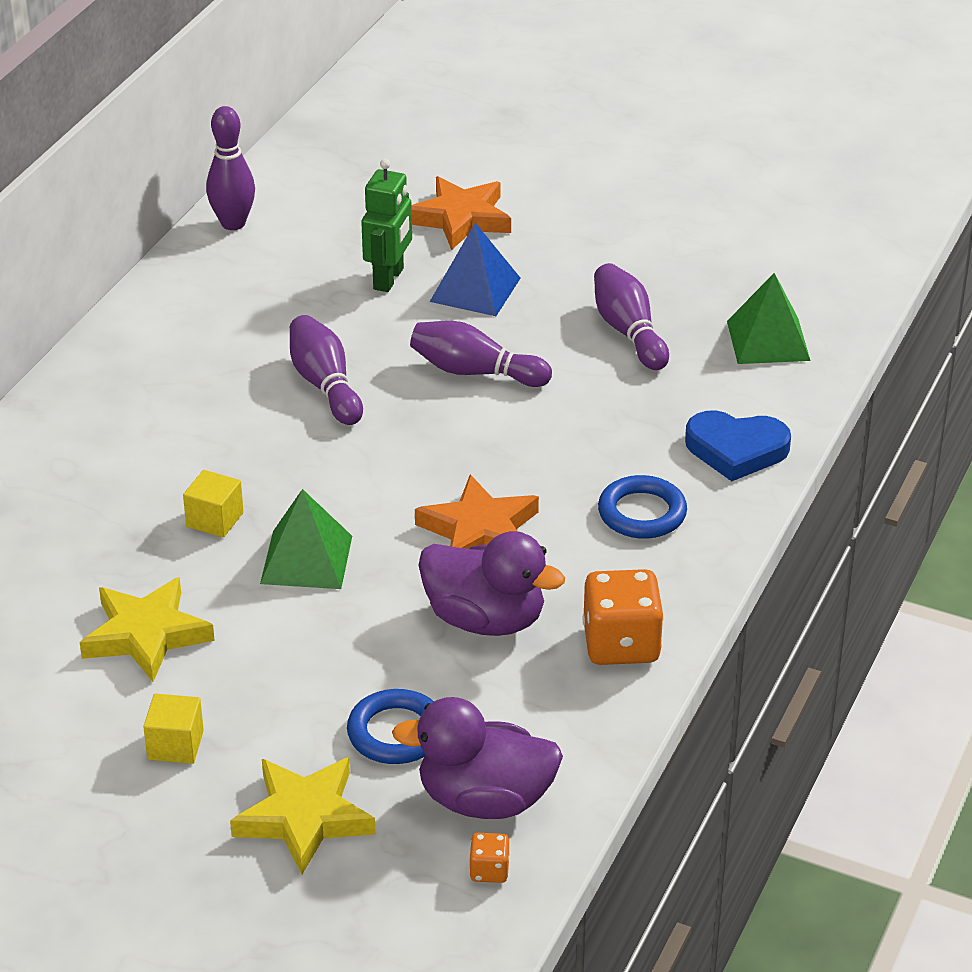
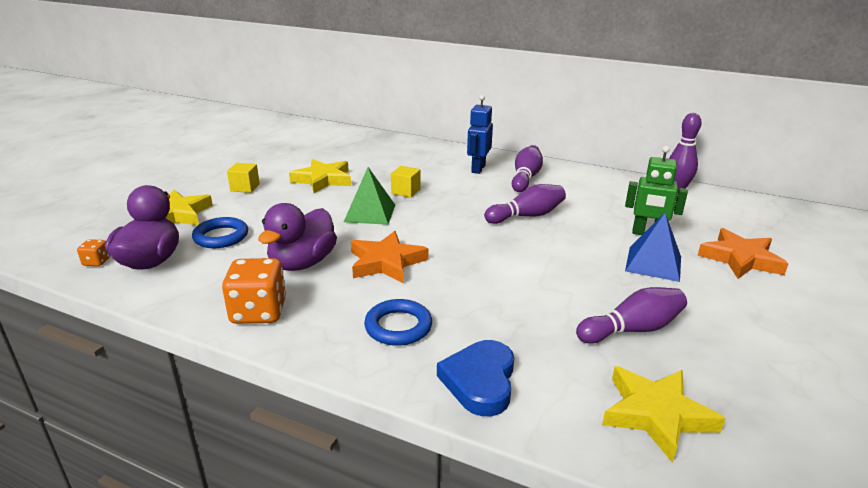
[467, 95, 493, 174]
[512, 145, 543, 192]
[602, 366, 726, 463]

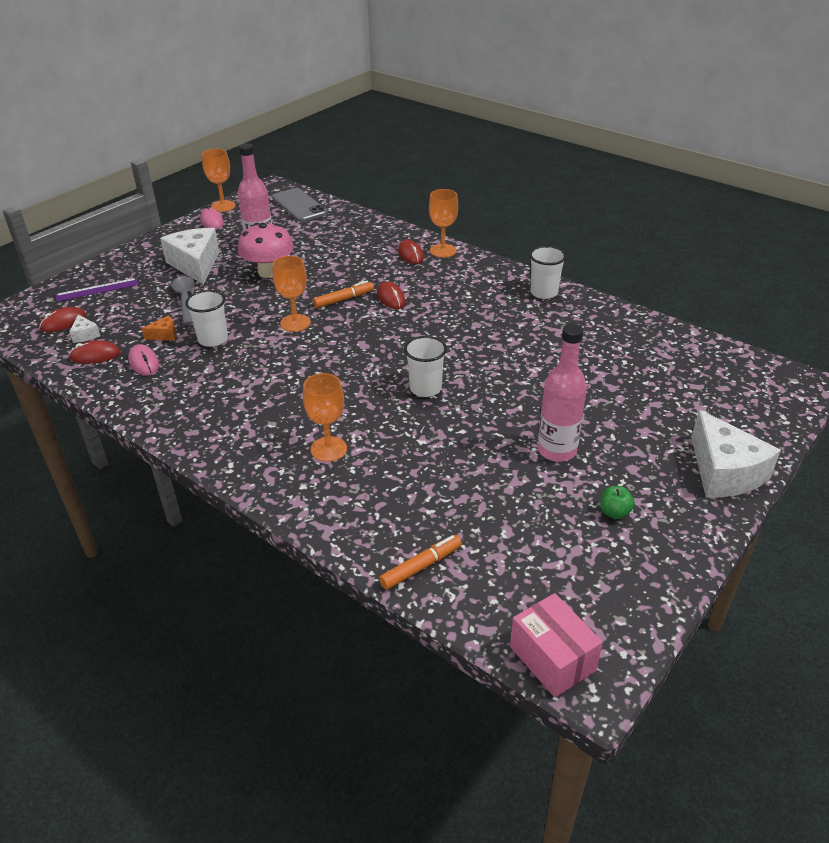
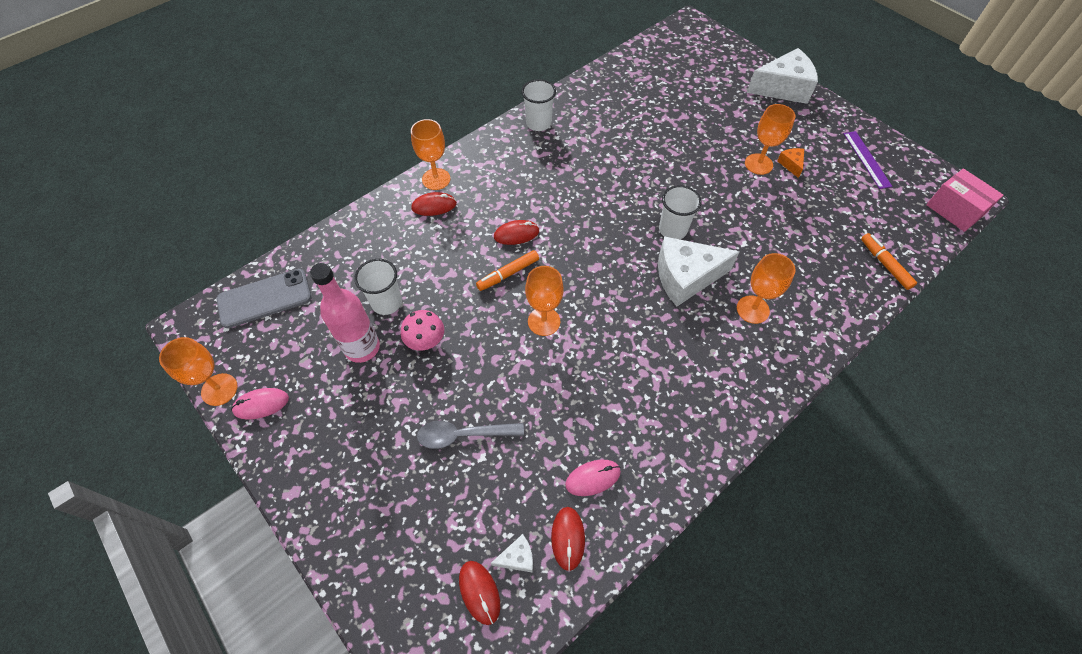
[600, 486, 635, 519] (first image)
[844, 131, 892, 189]
[777, 148, 804, 178]
[658, 236, 740, 306]
[354, 259, 402, 315]
[745, 104, 795, 175]
[476, 250, 539, 291]
[926, 168, 1003, 232]
[401, 310, 444, 351]

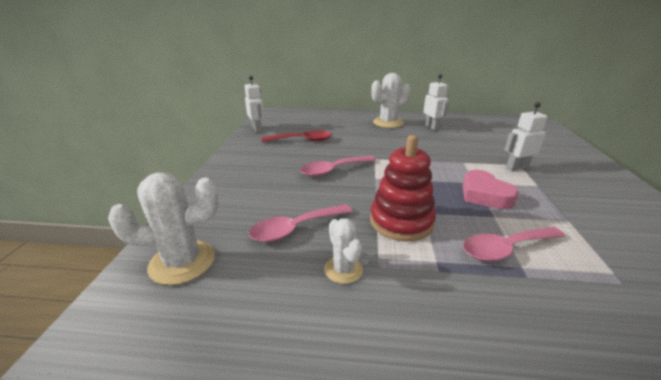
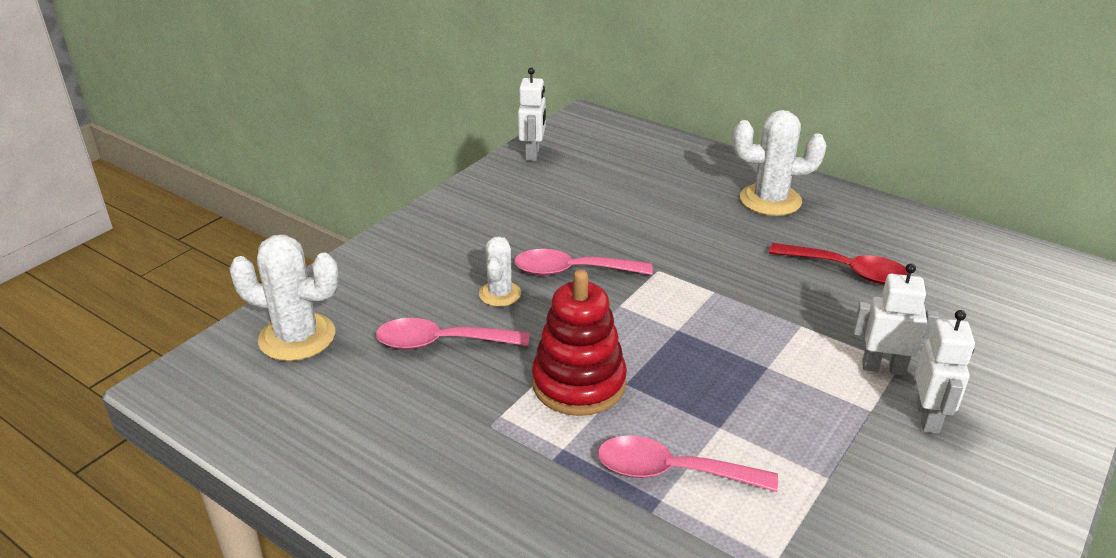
[463, 170, 519, 209] (first image)
[769, 243, 908, 284]
[479, 236, 521, 307]
[915, 310, 975, 434]

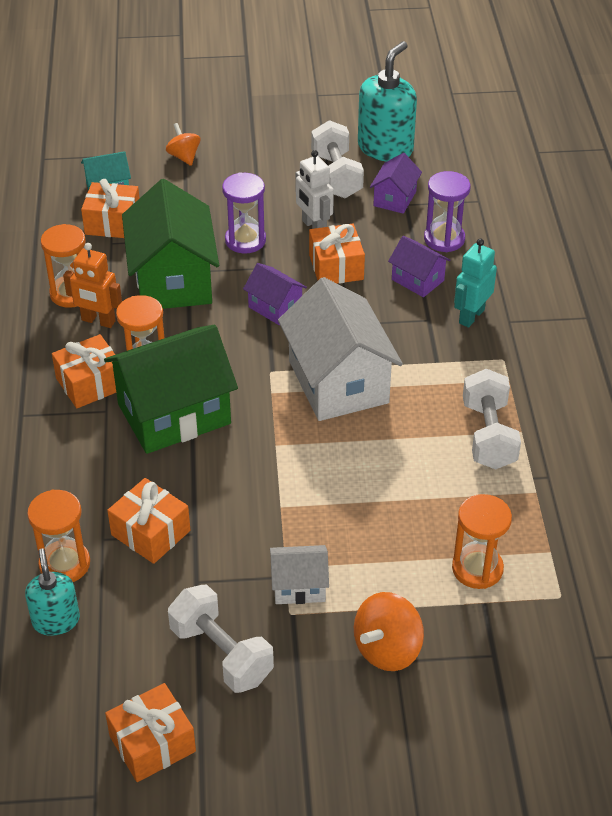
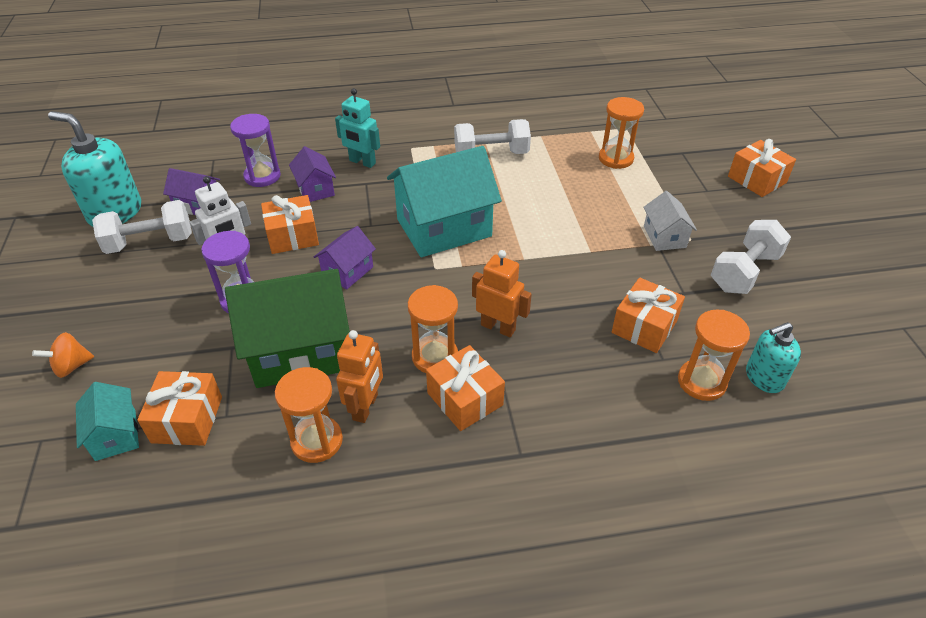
[354, 592, 424, 671] (first image)
[728, 139, 796, 197]
[472, 250, 532, 337]
[387, 146, 502, 257]
[289, 146, 336, 202]

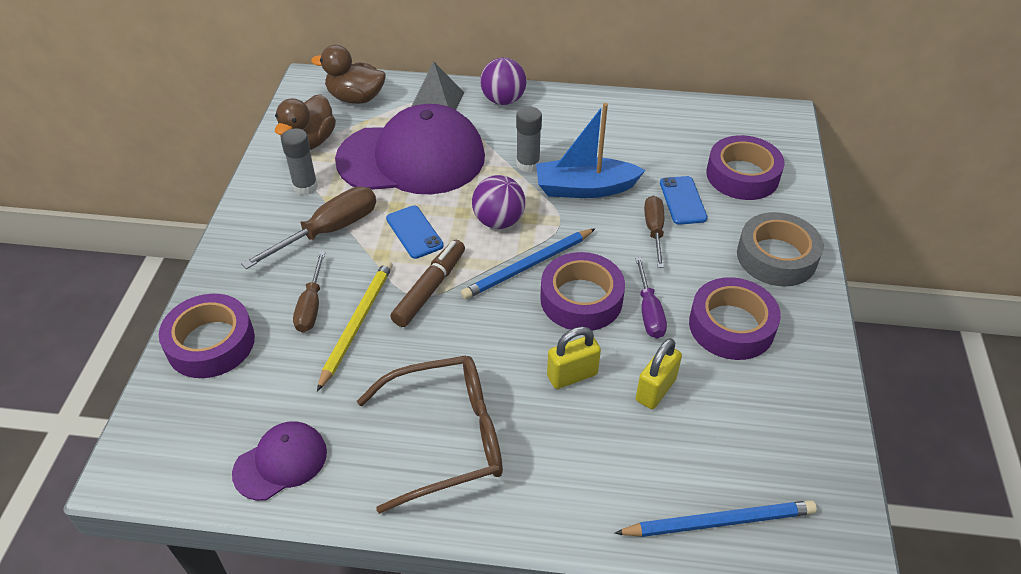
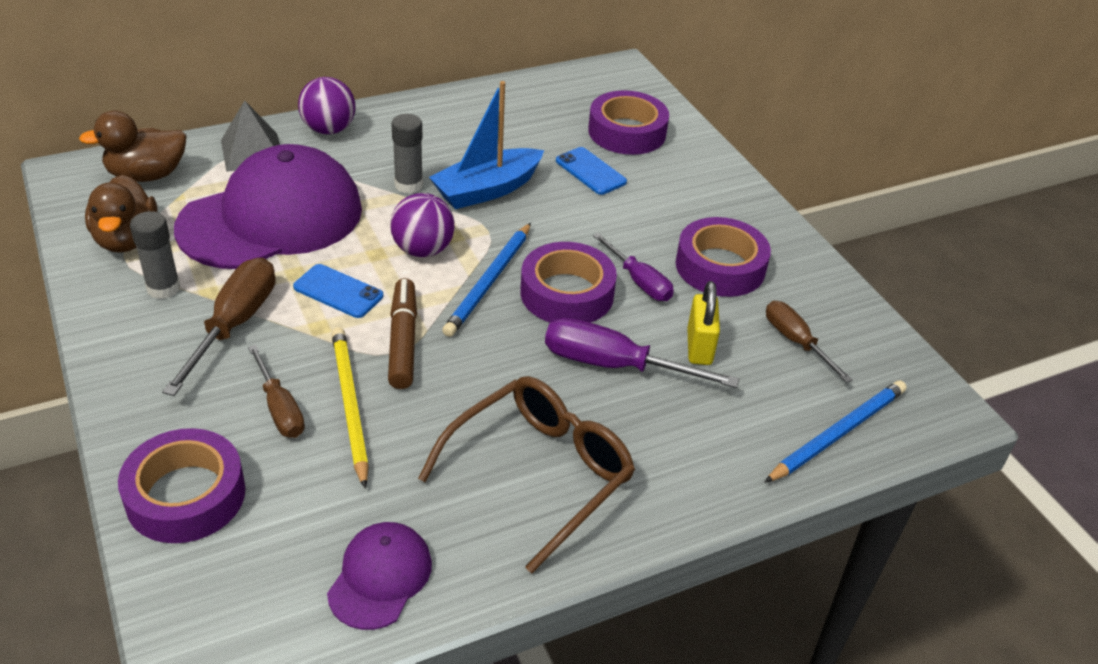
[737, 212, 824, 286] (first image)
[766, 301, 853, 383]
[545, 318, 739, 388]

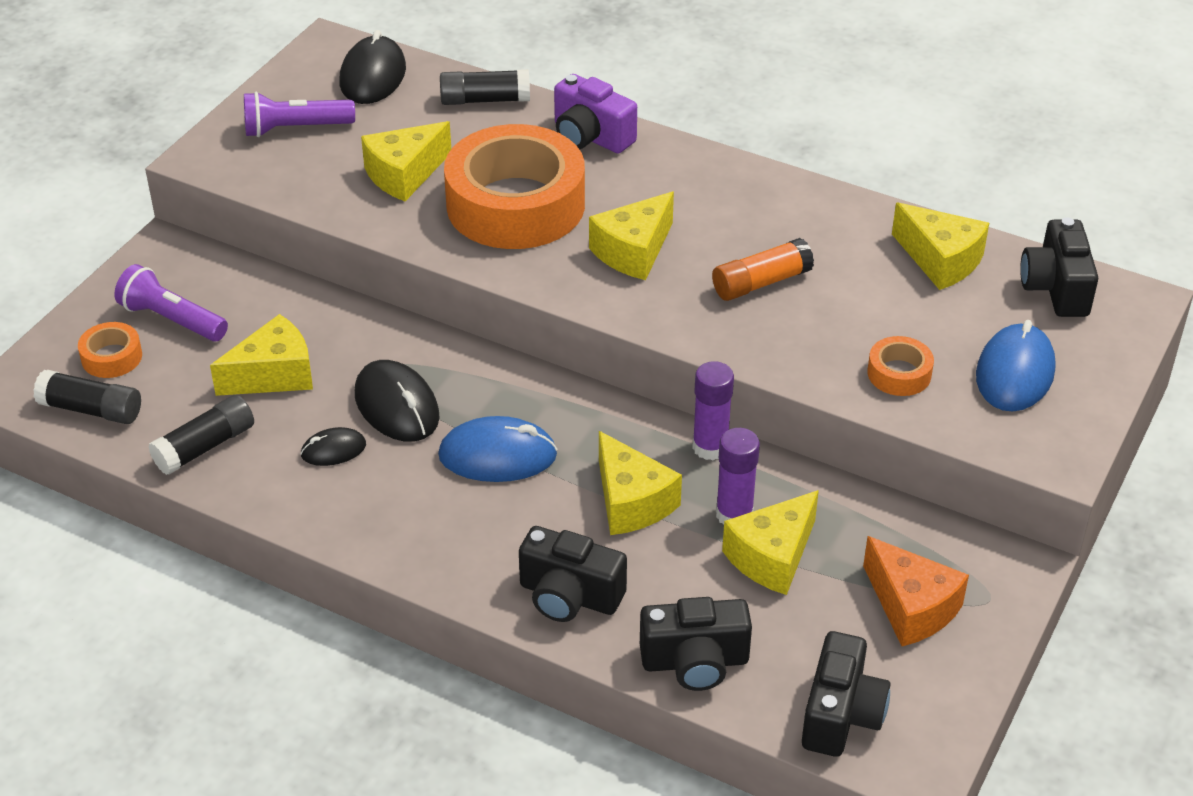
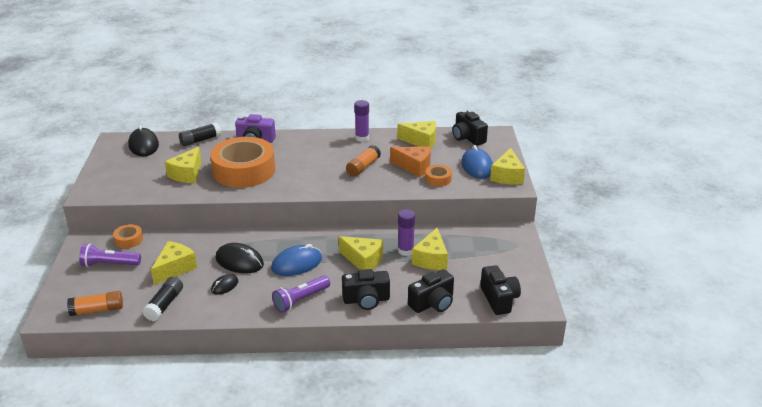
[113, 224, 143, 248]
[272, 276, 330, 313]
[490, 148, 525, 185]
[354, 100, 369, 142]
[390, 146, 431, 177]
[67, 291, 123, 316]

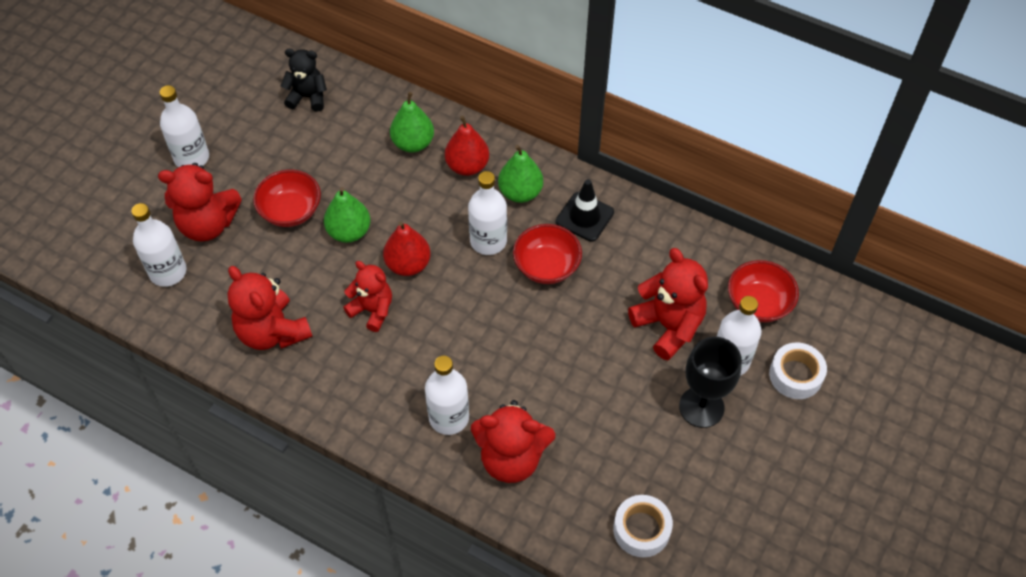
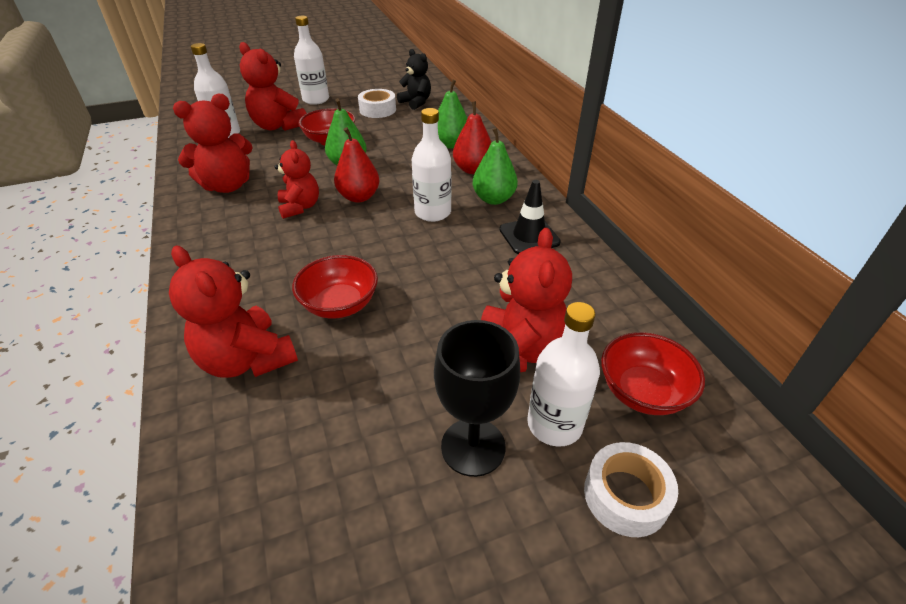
[425, 356, 469, 435] (first image)
[292, 255, 378, 318]
[358, 89, 396, 118]
[173, 94, 253, 193]

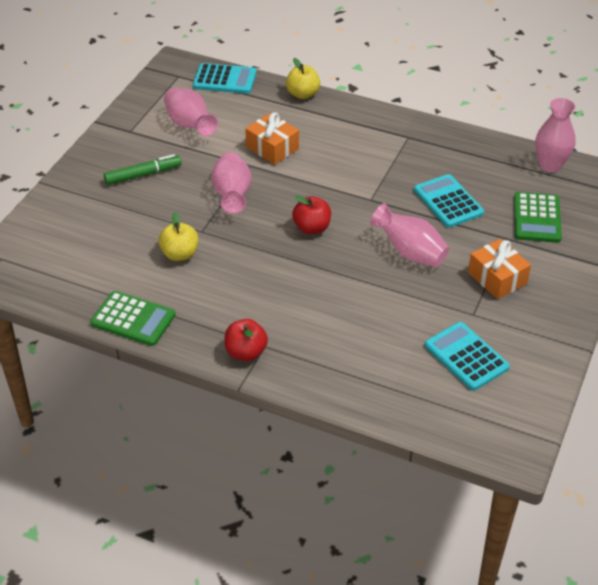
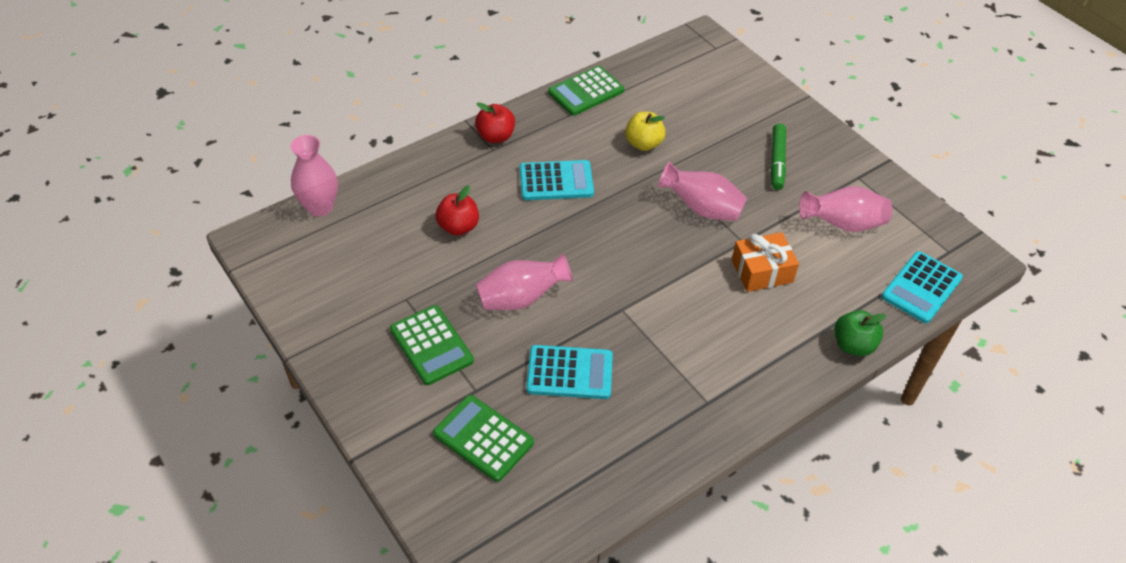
[435, 186, 479, 236]
[520, 160, 594, 200]
[290, 135, 338, 216]
[390, 305, 474, 385]
[834, 310, 887, 356]

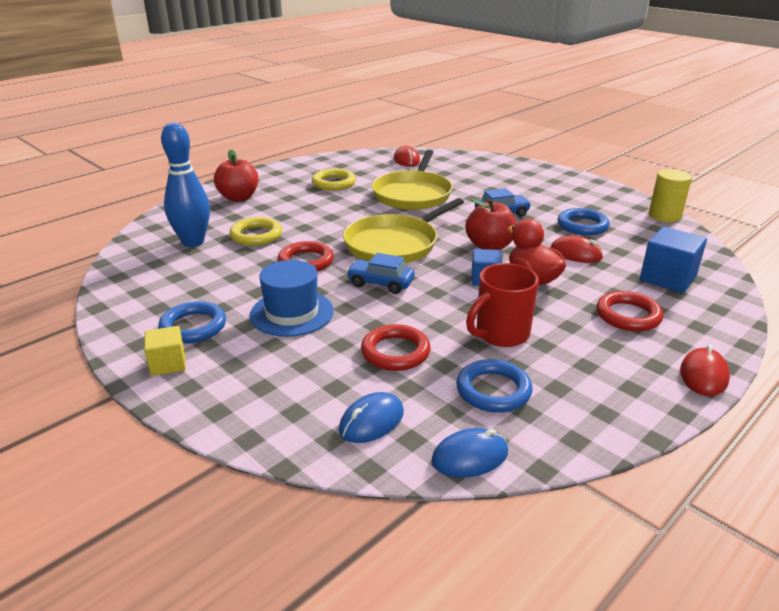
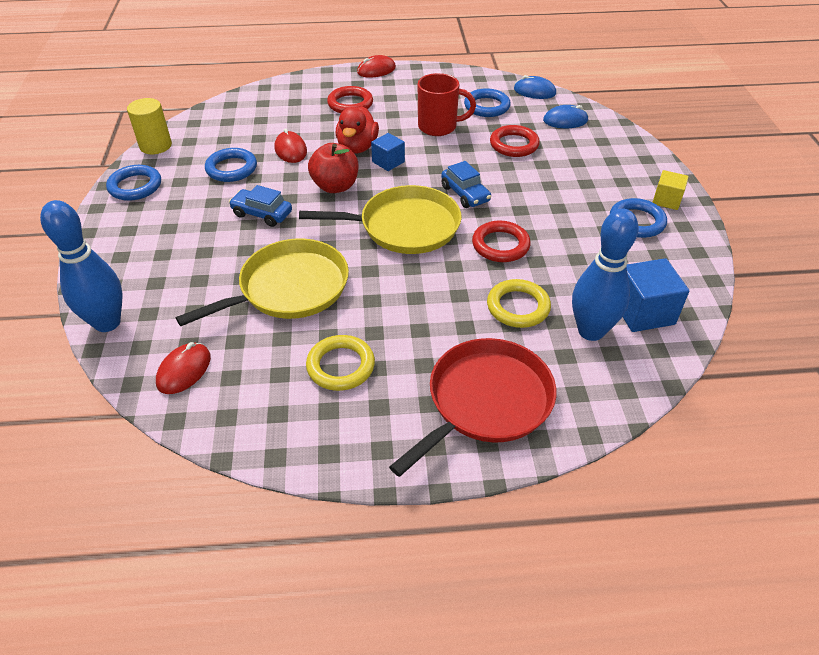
[250, 260, 334, 337] (first image)
[40, 200, 123, 332]
[106, 165, 161, 201]
[623, 258, 689, 332]
[389, 338, 556, 477]

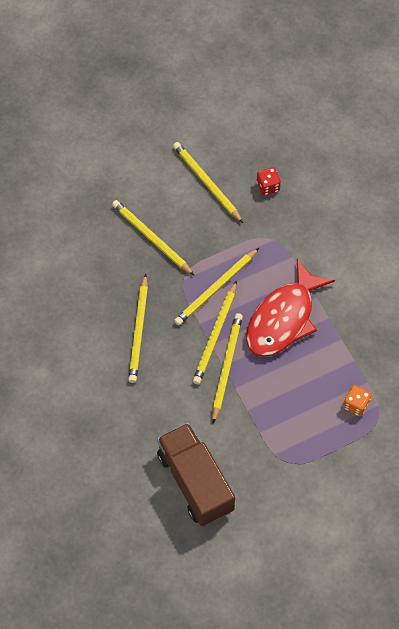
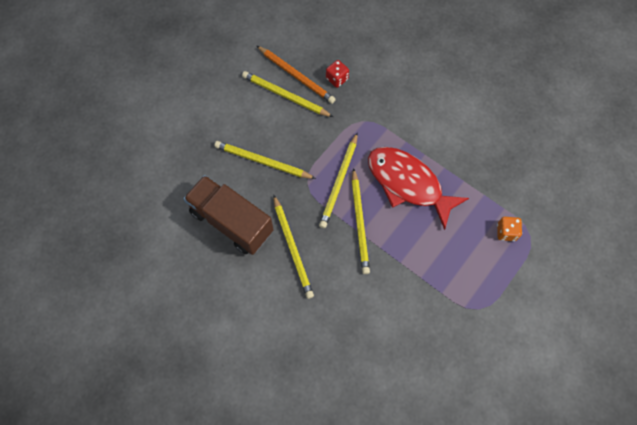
[212, 313, 243, 424] (first image)
[256, 45, 336, 104]
[183, 175, 274, 255]
[368, 147, 469, 230]

